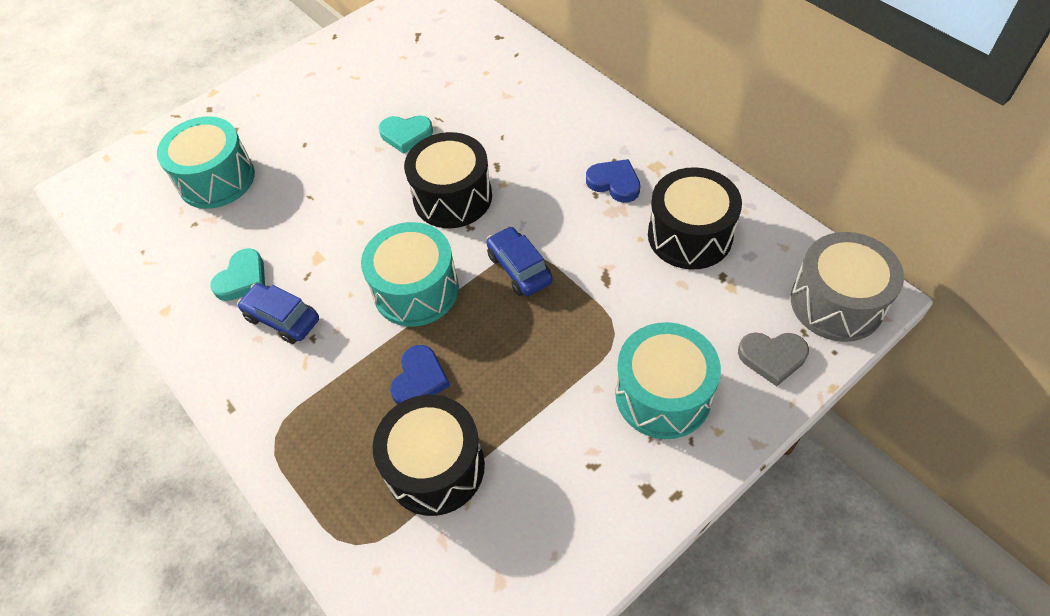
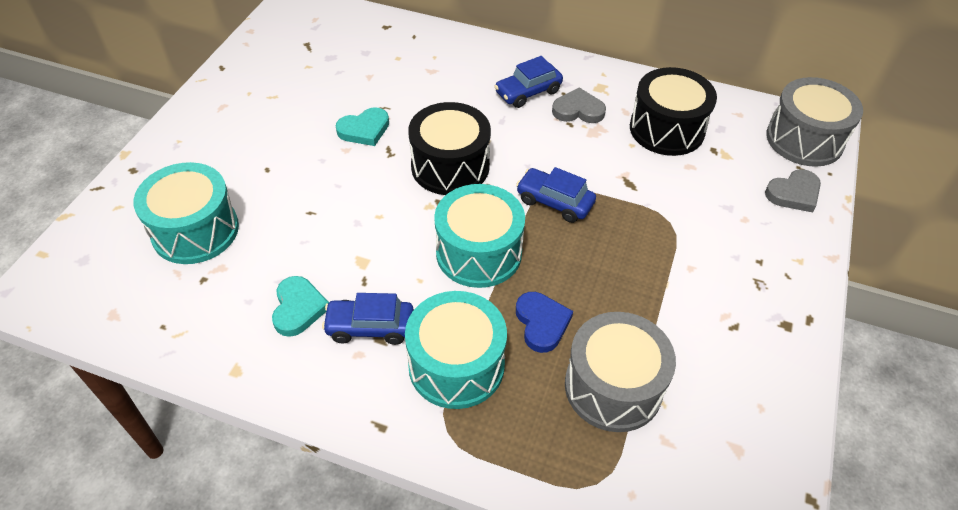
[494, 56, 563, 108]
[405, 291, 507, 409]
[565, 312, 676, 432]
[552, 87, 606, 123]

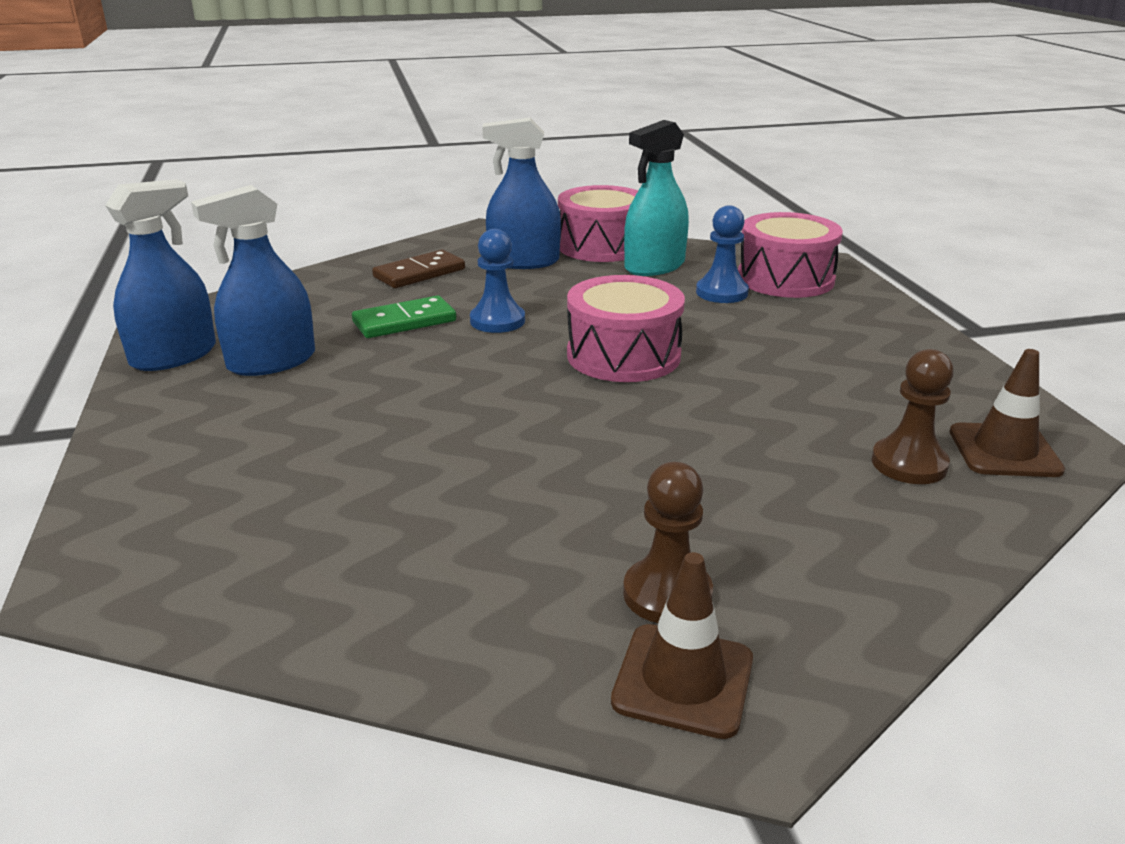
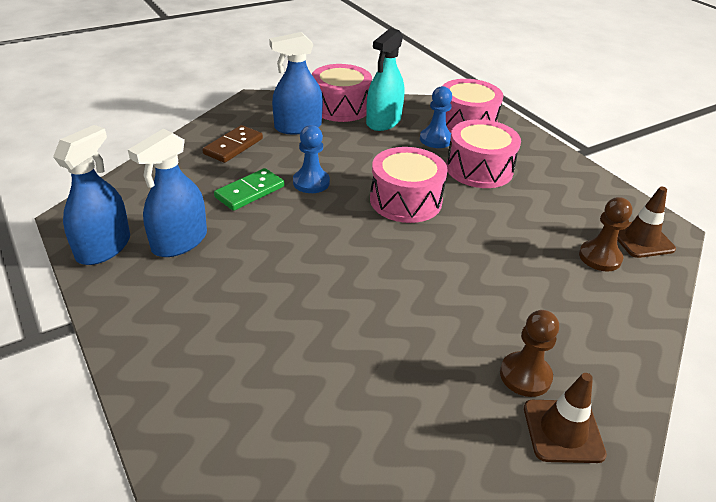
[446, 119, 521, 188]

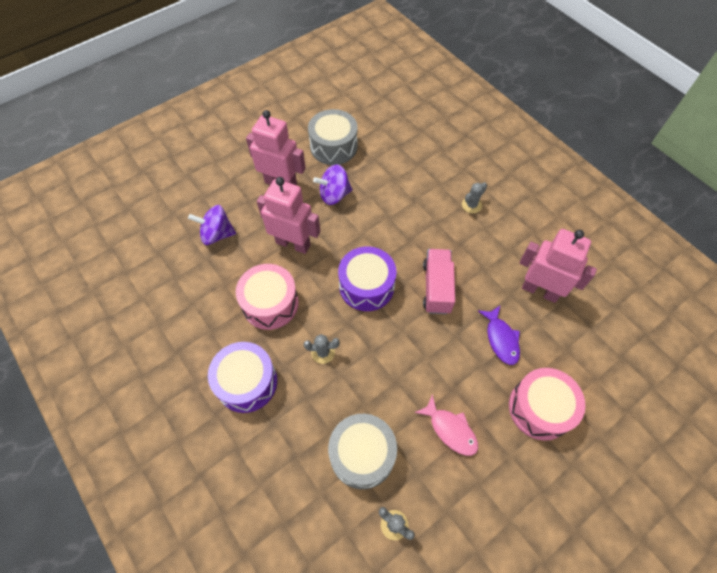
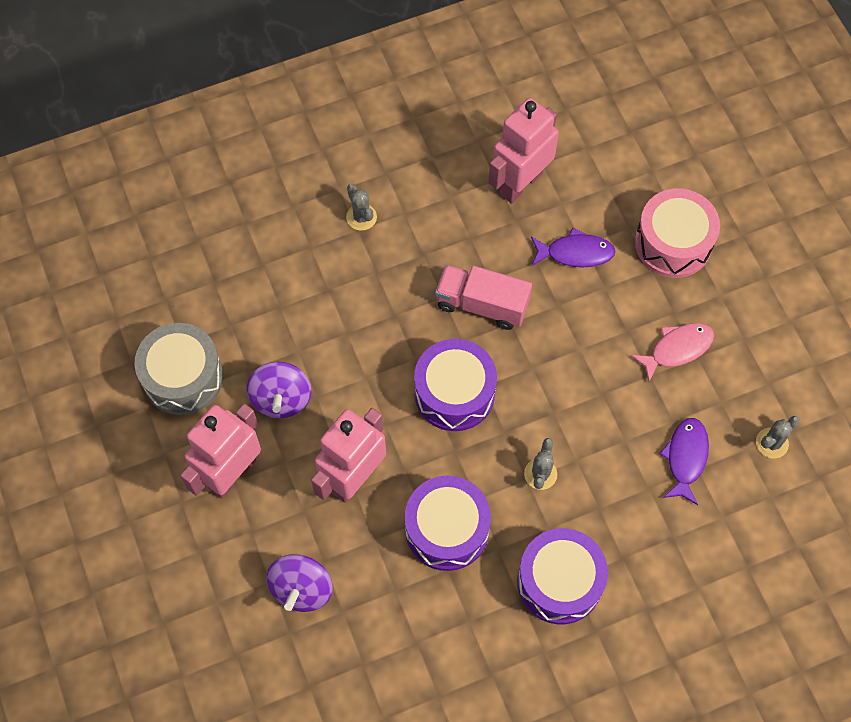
[659, 418, 709, 505]
[405, 476, 491, 571]

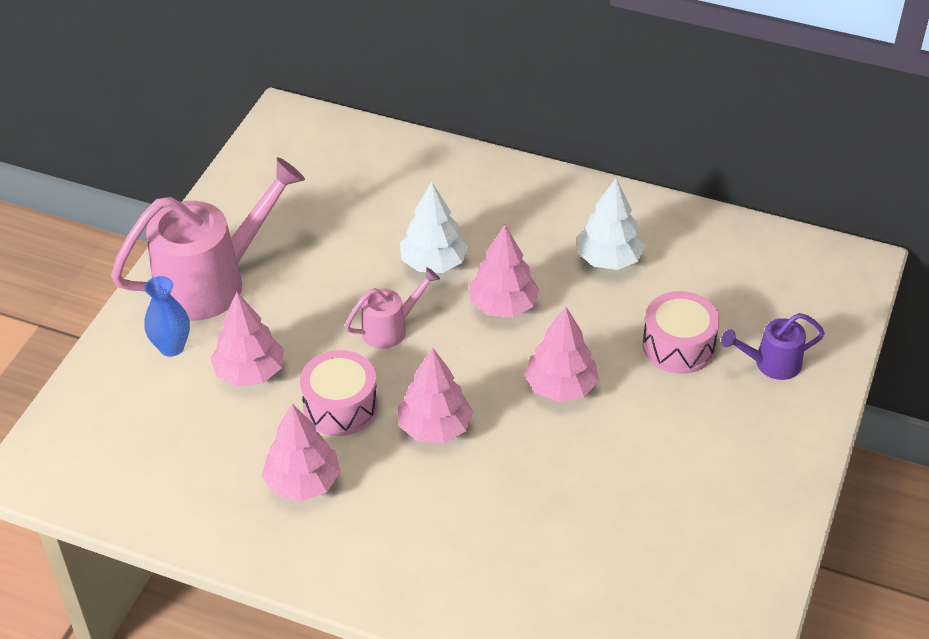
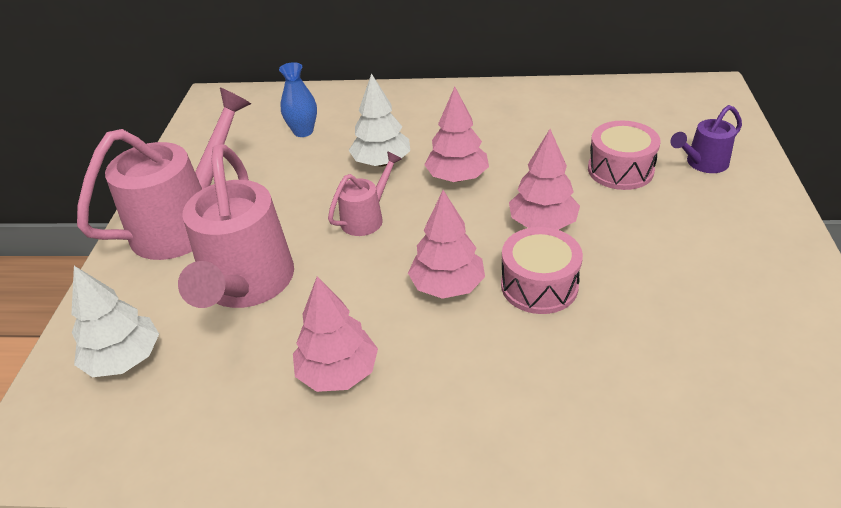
[279, 62, 317, 137]
[501, 227, 583, 314]
[71, 266, 159, 377]
[178, 144, 294, 308]

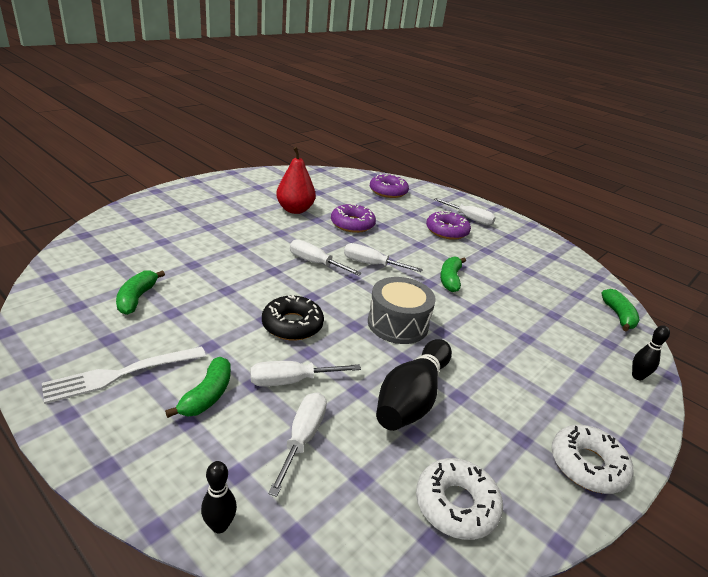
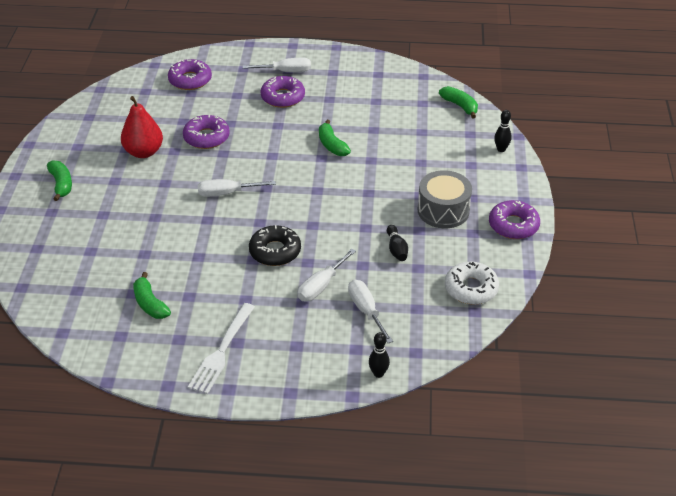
[344, 243, 423, 272] (first image)
[47, 160, 72, 201]
[417, 170, 472, 228]
[489, 200, 540, 239]
[387, 225, 408, 261]

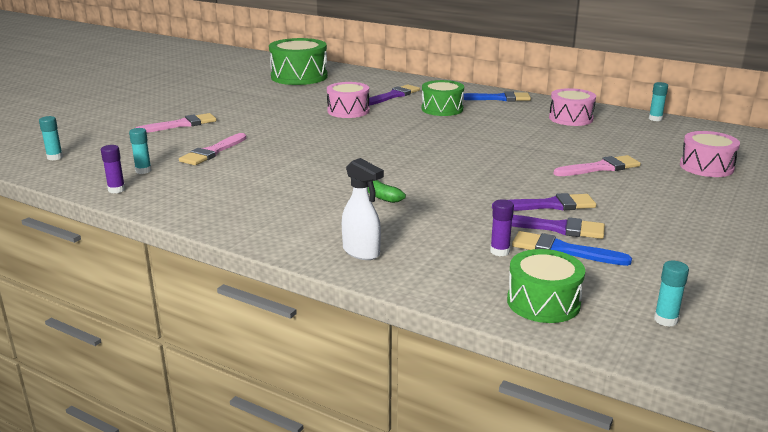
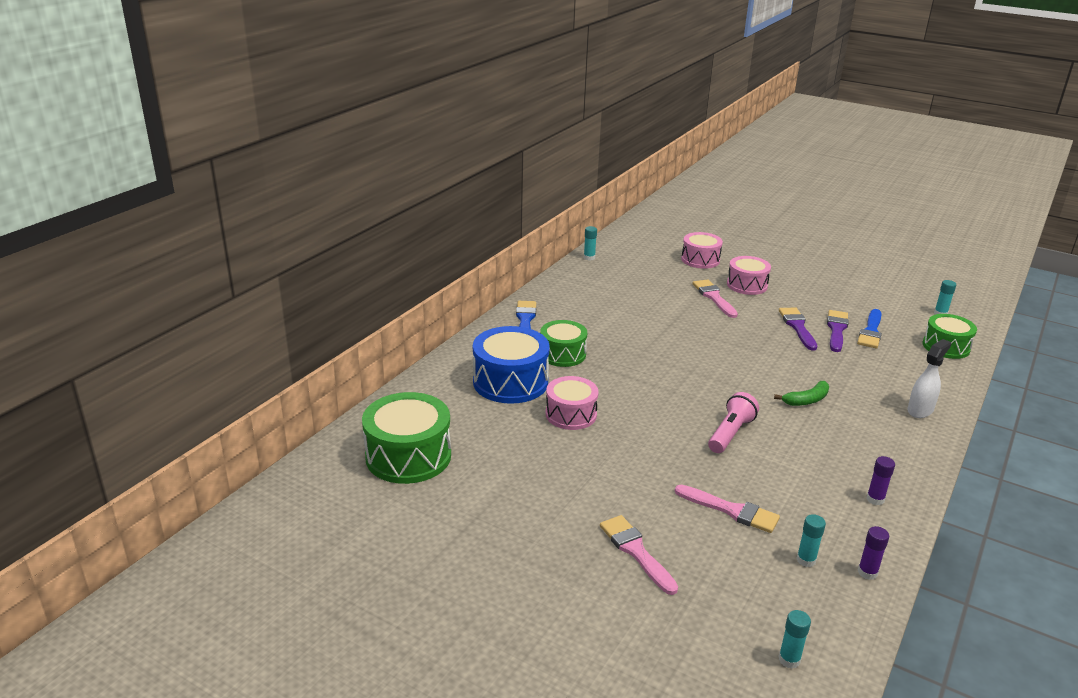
[708, 392, 759, 453]
[866, 456, 895, 505]
[727, 256, 771, 295]
[473, 326, 550, 404]

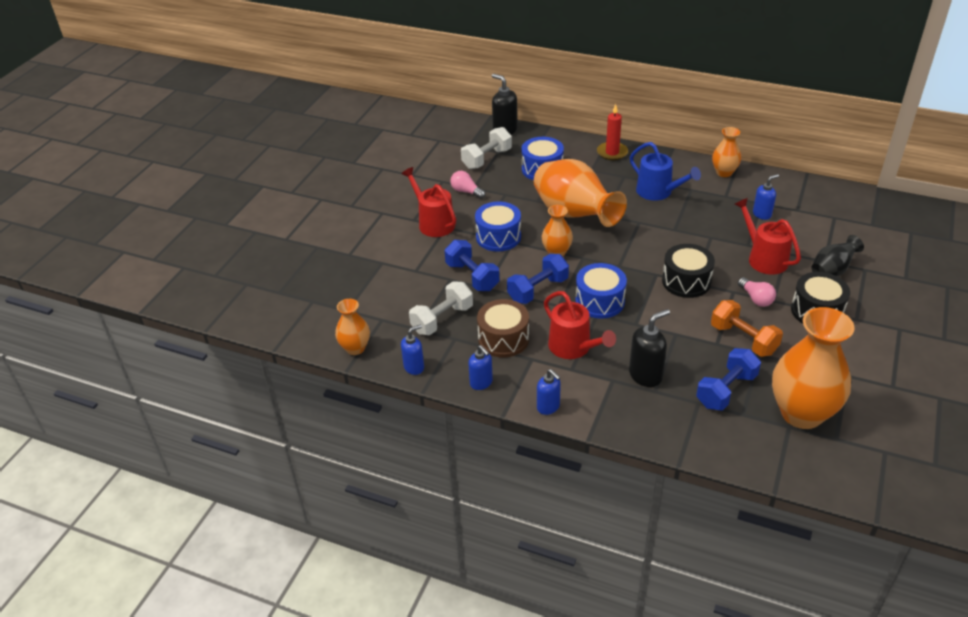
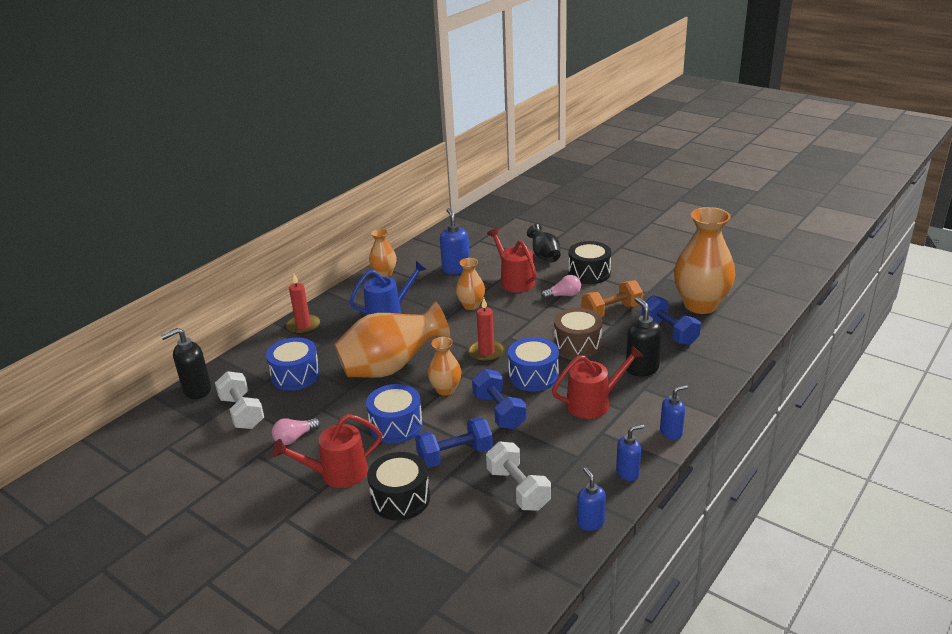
[468, 298, 505, 362]
[456, 258, 485, 310]
[554, 308, 603, 358]
[367, 452, 430, 520]
[487, 228, 536, 292]
[440, 208, 470, 274]

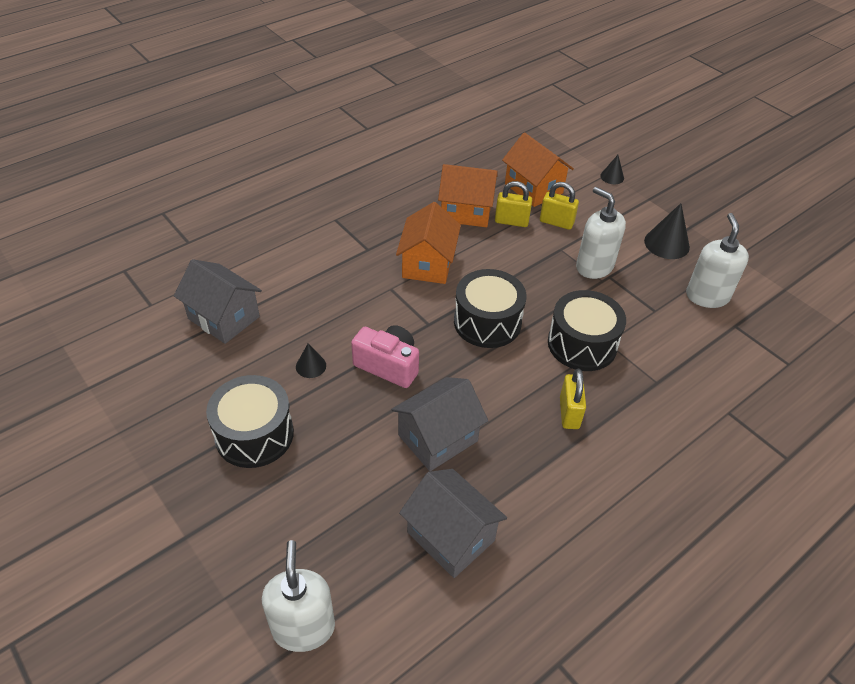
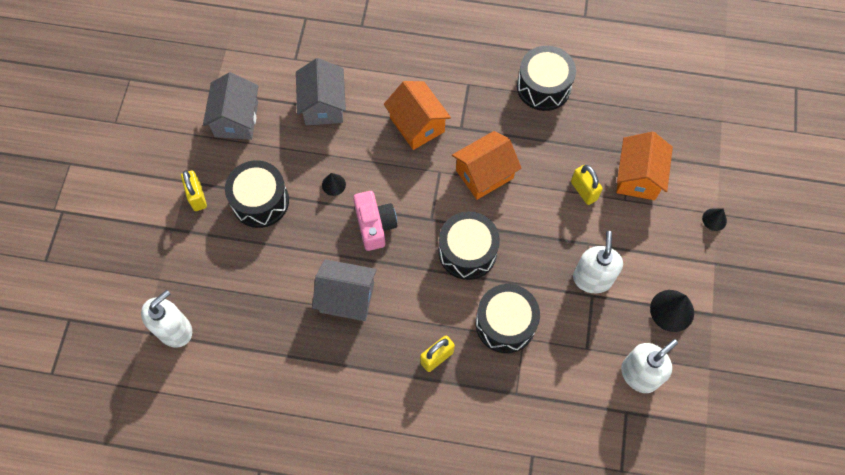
[517, 46, 576, 111]
[203, 72, 259, 140]
[384, 81, 451, 150]
[181, 170, 207, 211]

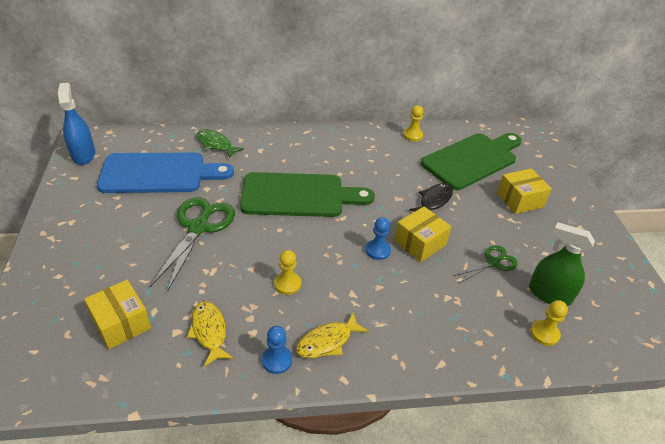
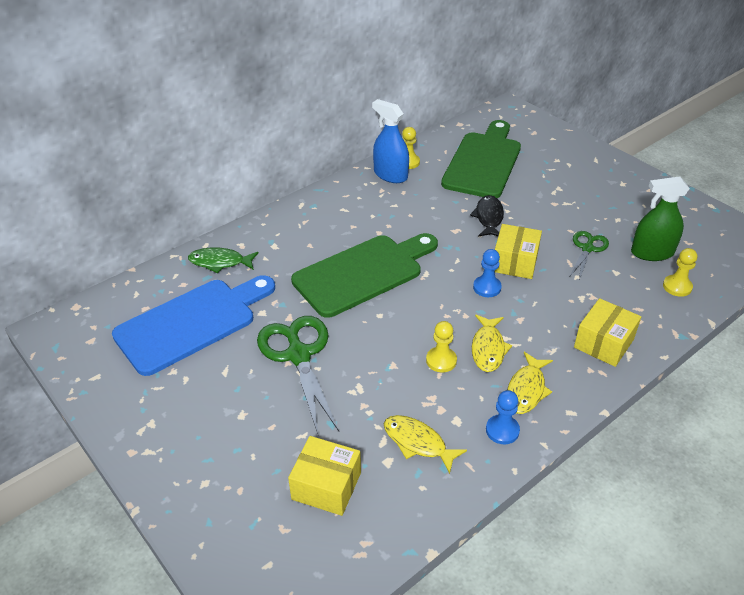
[472, 315, 512, 372]
[372, 99, 409, 183]
[574, 298, 641, 367]

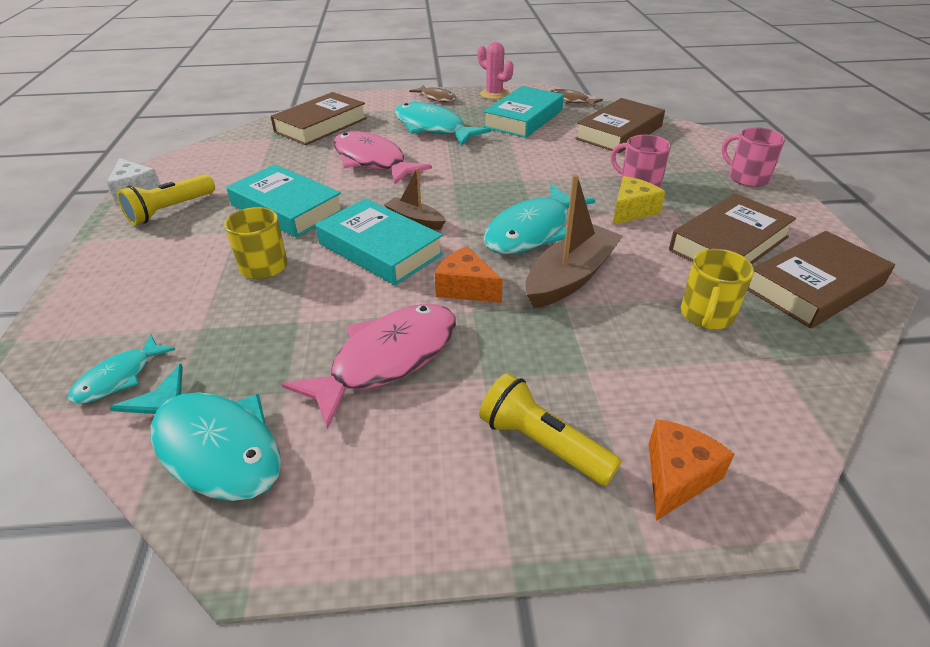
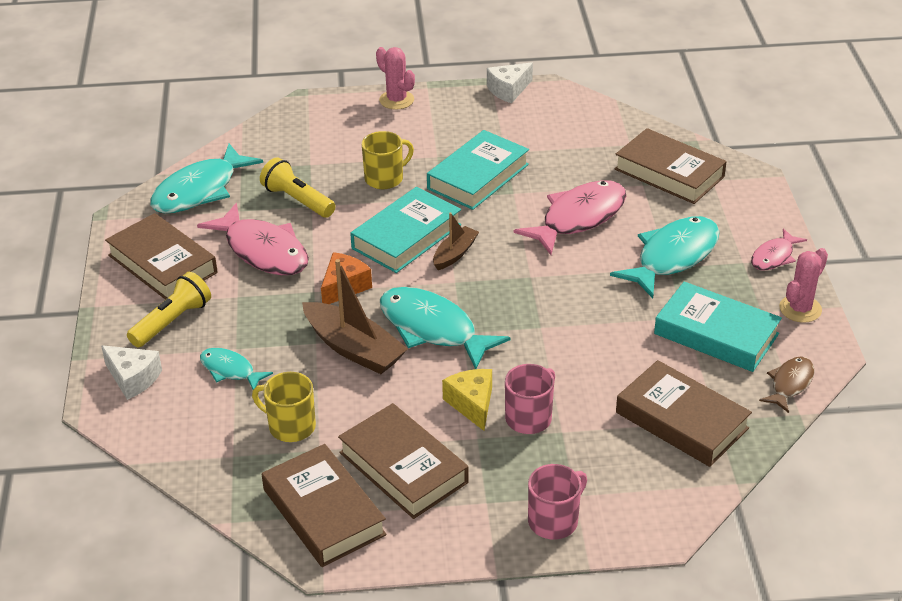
[105, 213, 218, 300]
[376, 47, 415, 110]
[200, 348, 273, 390]
[260, 157, 336, 218]
[751, 228, 807, 270]
[101, 345, 162, 400]
[442, 369, 492, 431]

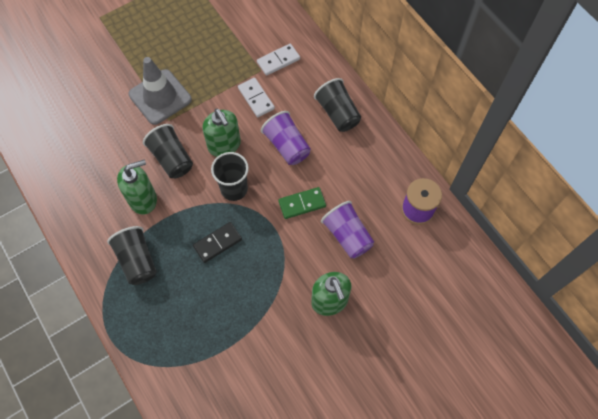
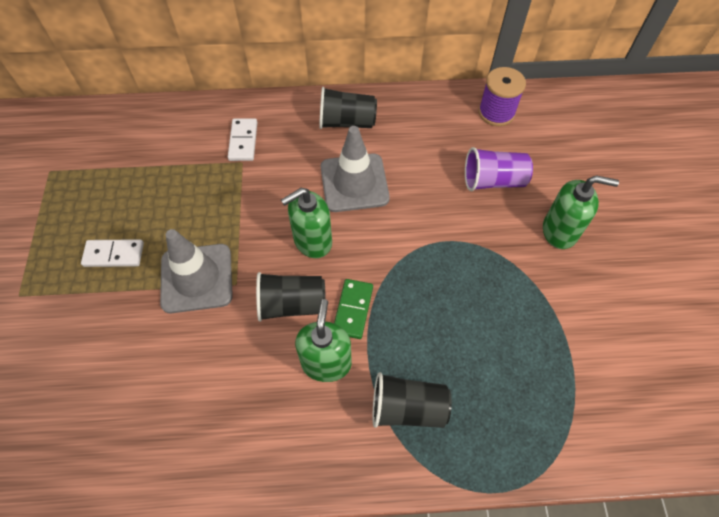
[193, 222, 242, 263] (first image)
[211, 152, 249, 201] (first image)
[81, 239, 144, 267]
[334, 279, 373, 339]
[321, 126, 390, 212]
[281, 188, 332, 258]

